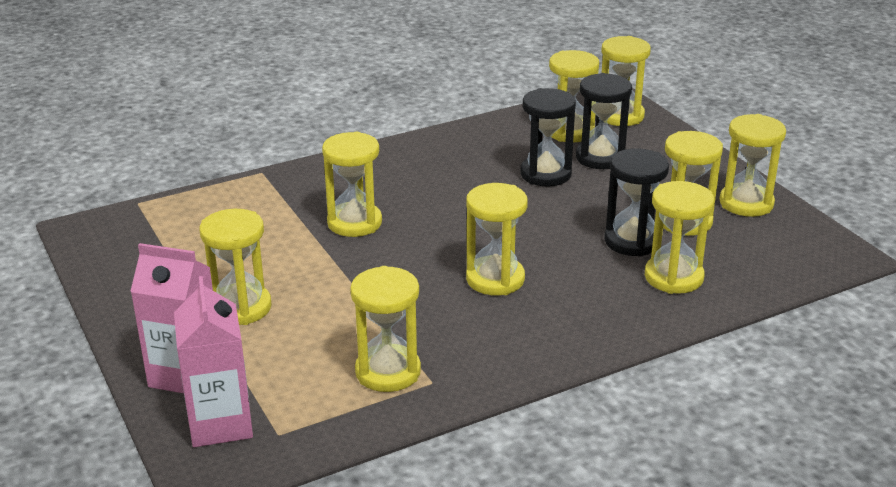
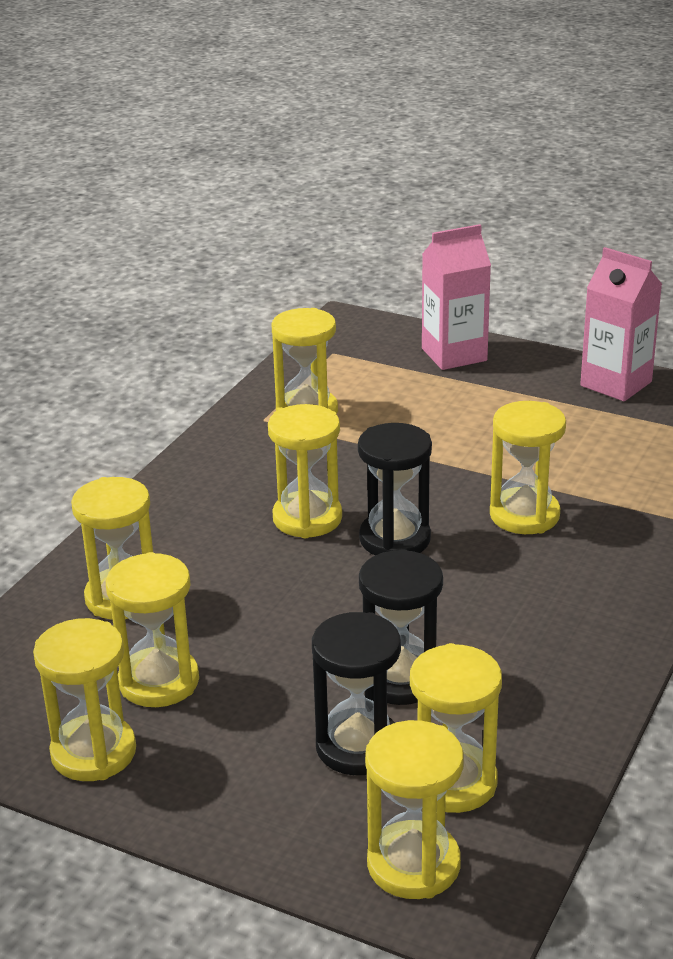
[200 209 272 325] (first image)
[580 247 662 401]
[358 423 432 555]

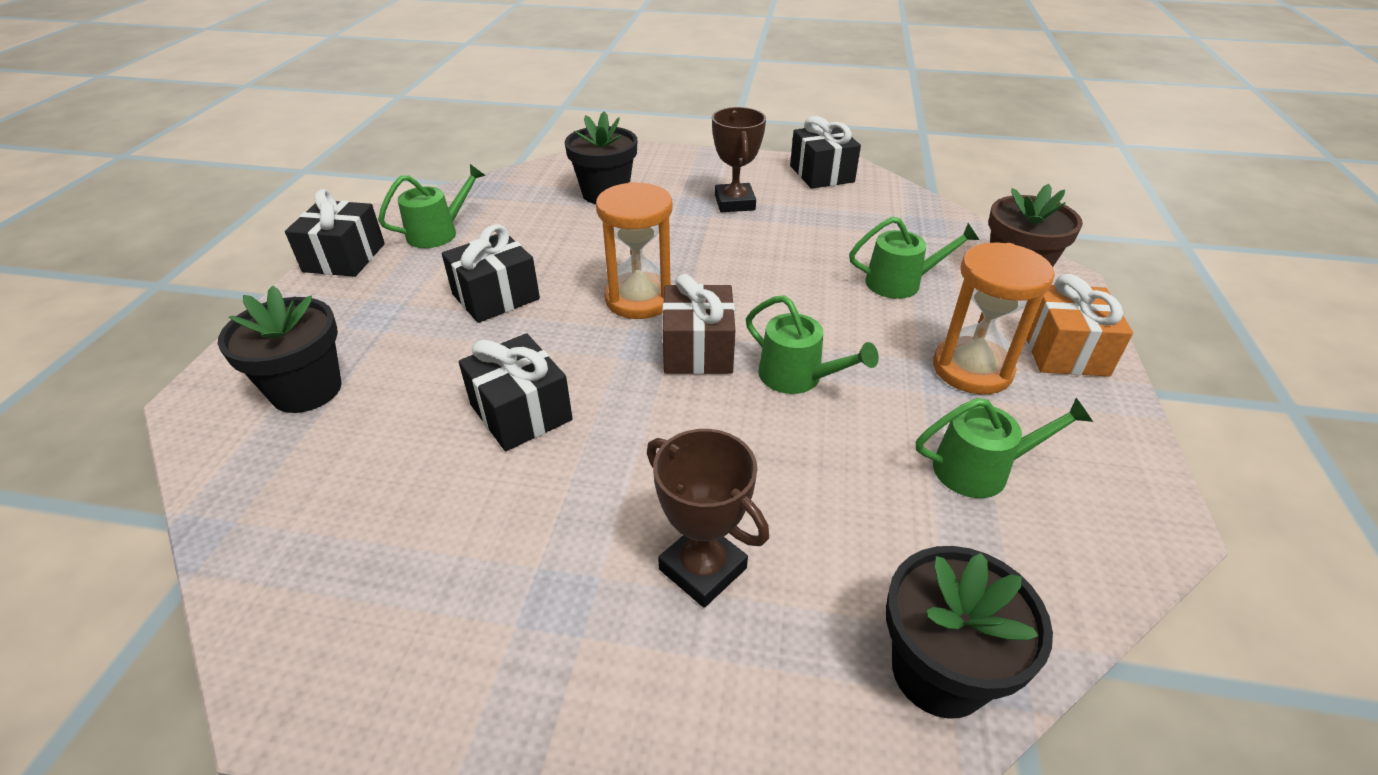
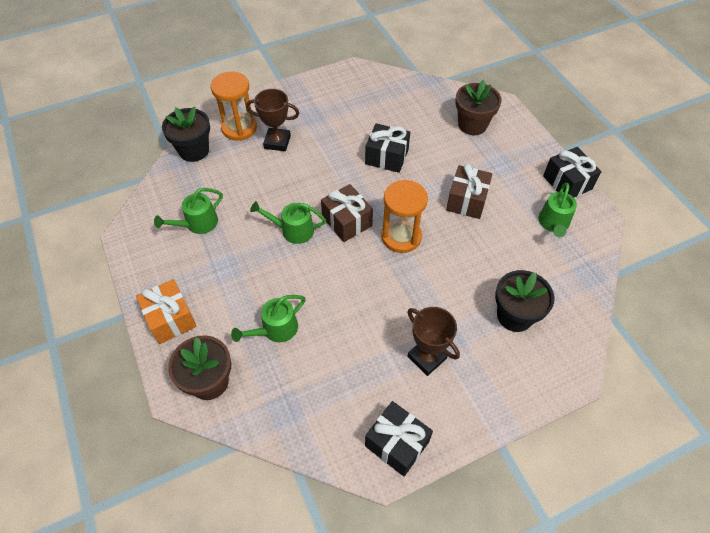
[211 72 257 141]
[455 80 502 135]
[446 164 492 219]

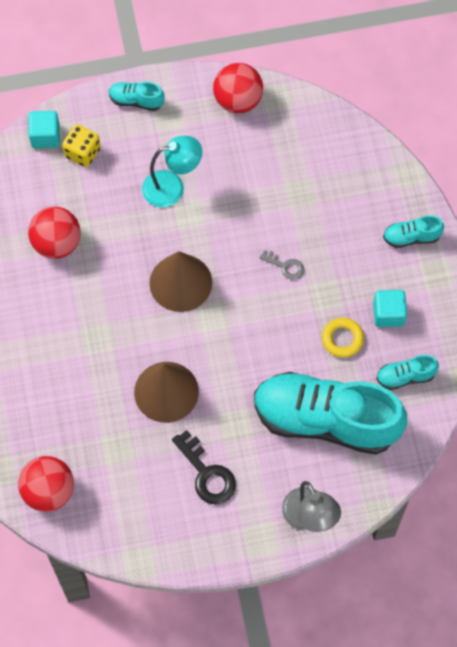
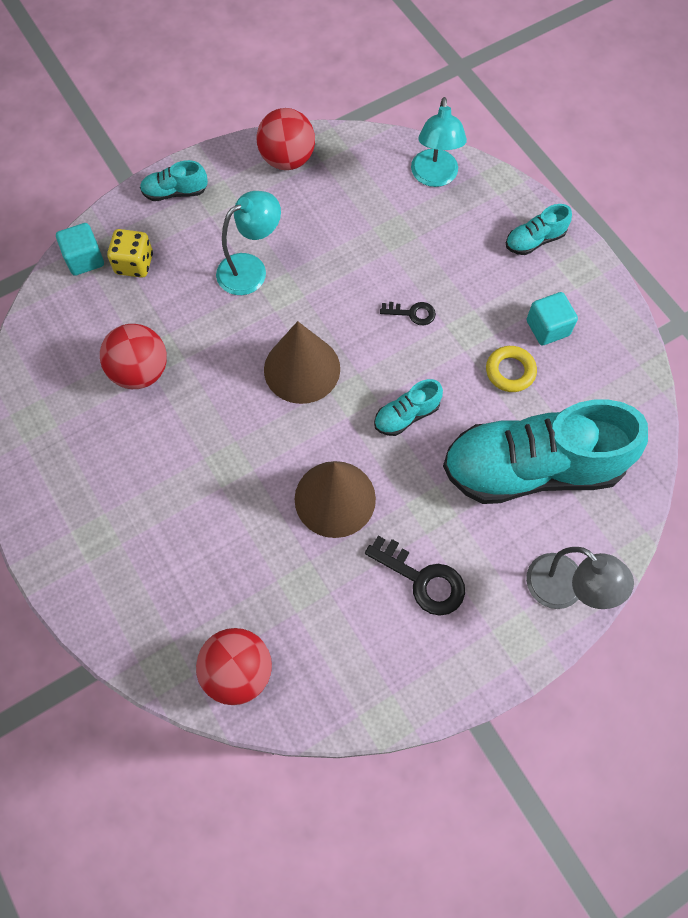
[411 97 467 187]
[374 379 443 436]
[380 302 436 325]

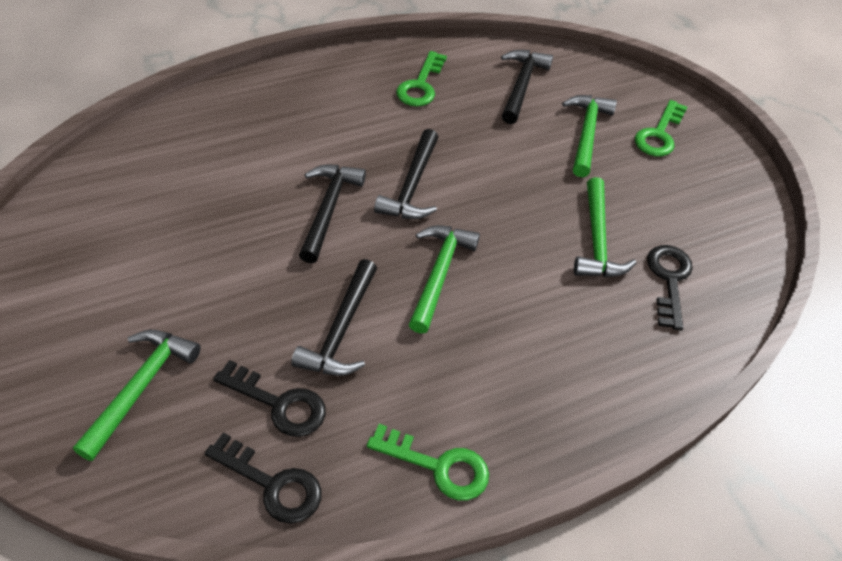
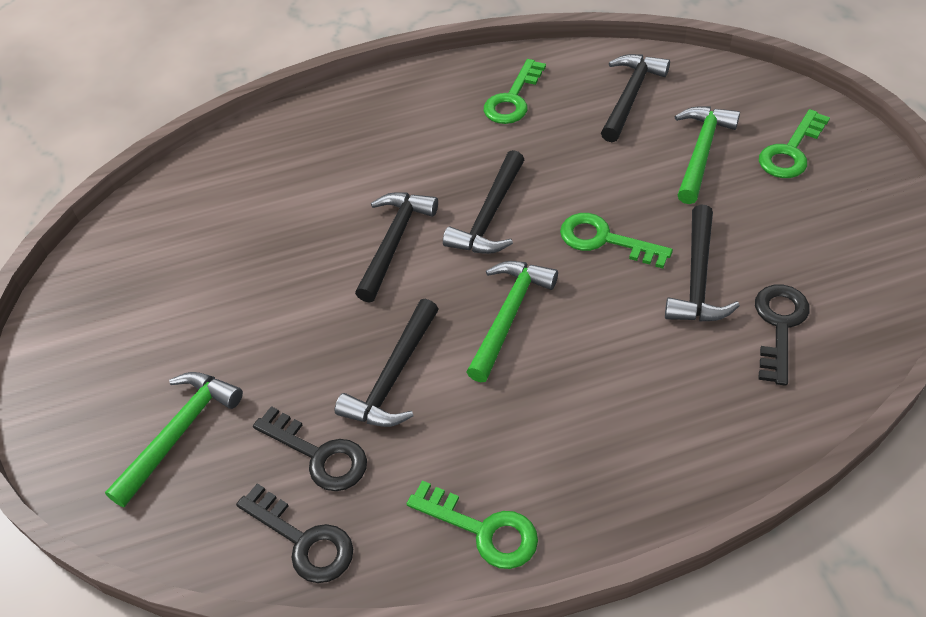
[560 213 673 268]
[665 204 740 322]

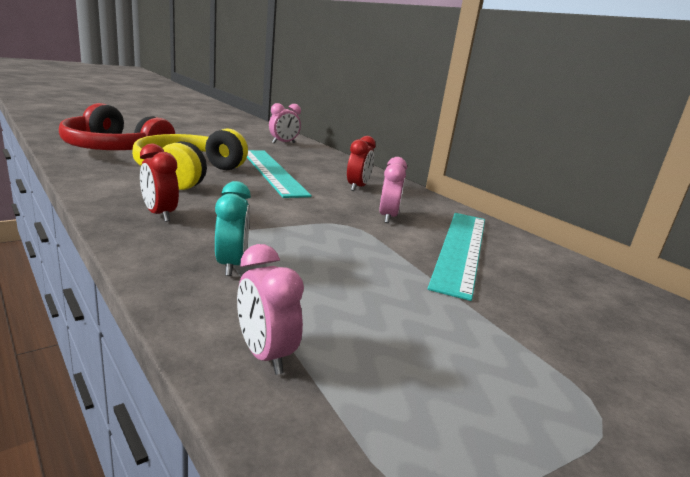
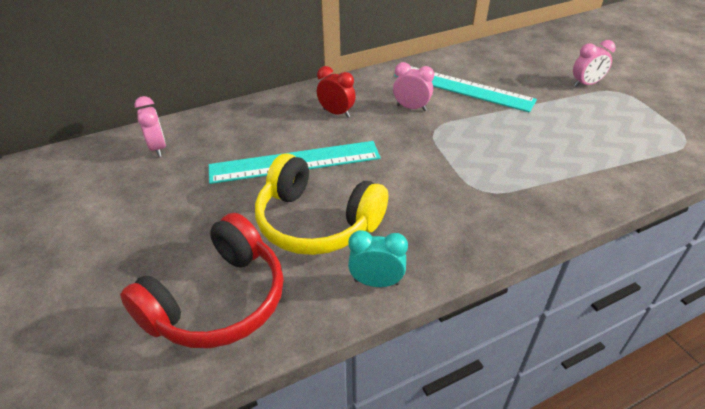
[140 144 179 222] (first image)
[348 230 408 287]
[573 40 616 87]

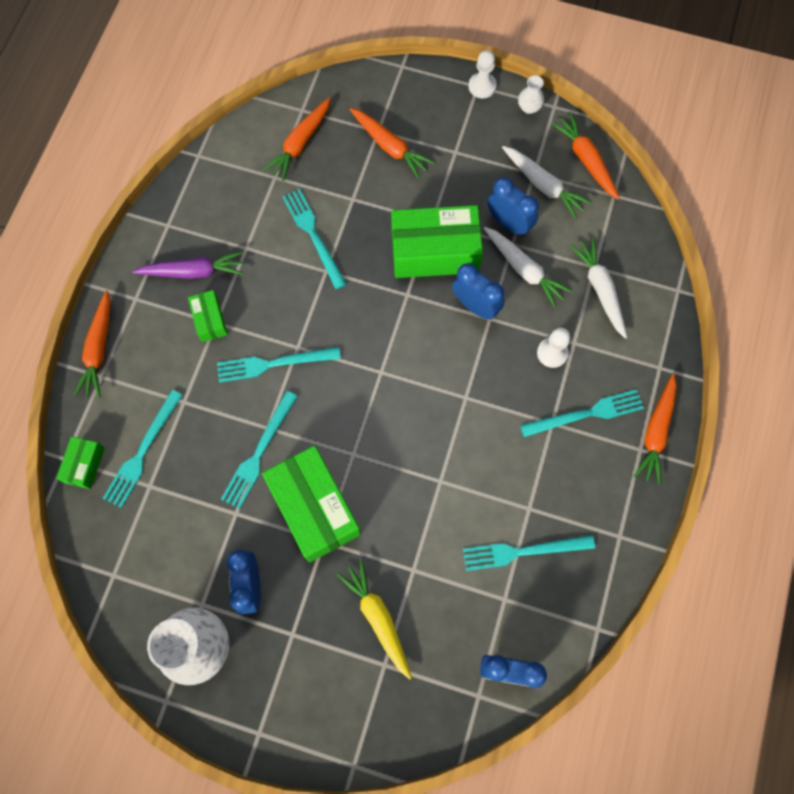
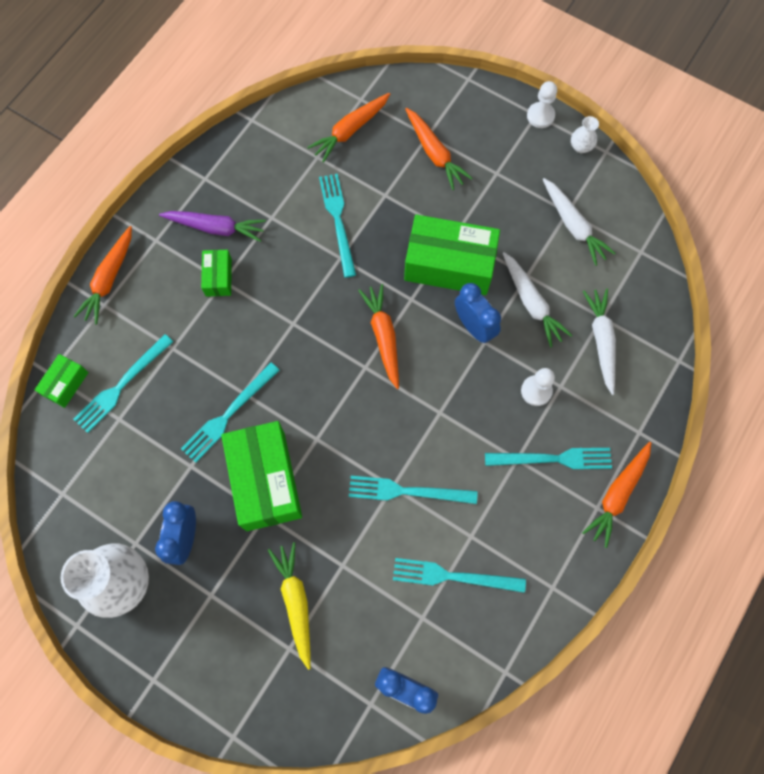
[487 177 539 237] (first image)
[349 476 478 504]
[358 284 399 389]

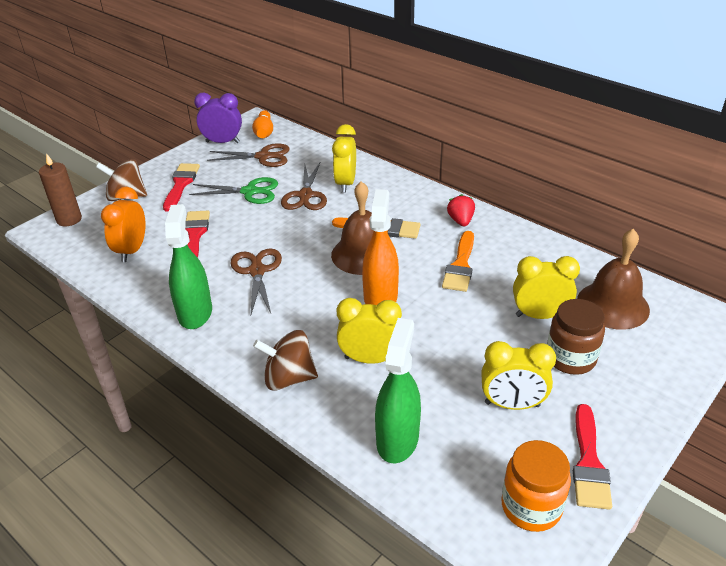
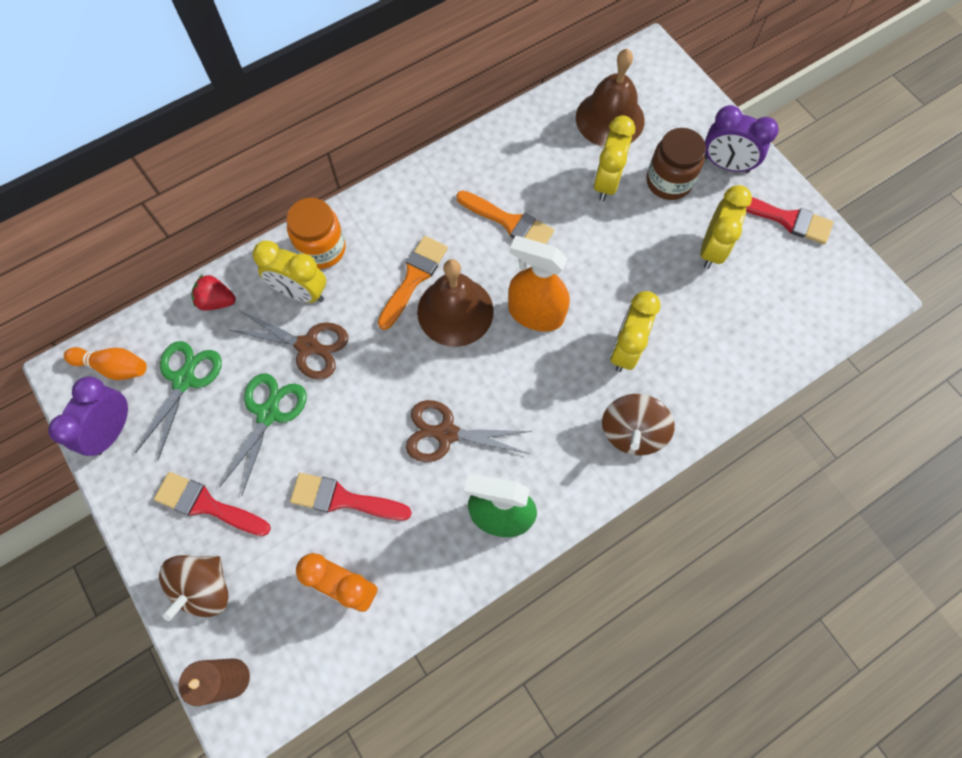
[375 318 421 463] (first image)
[705 105 779 173]
[192 274 236 310]
[286 198 346 269]
[135 341 222 460]

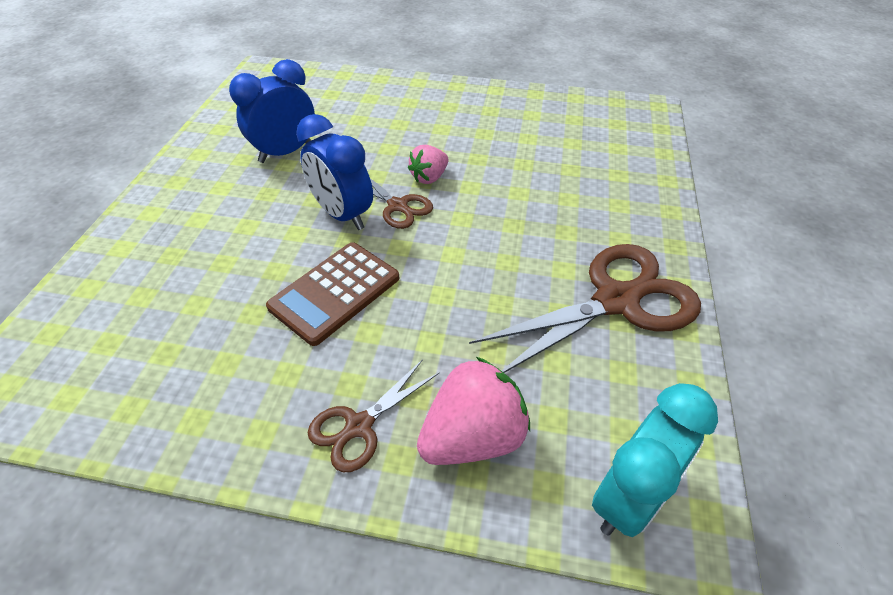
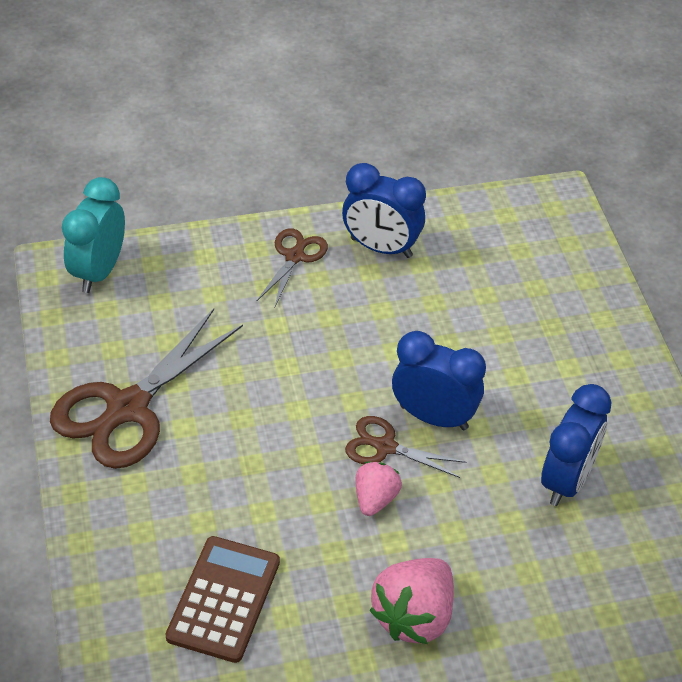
[342 163 426 258]
[165 536 280 663]
[369 558 454 644]

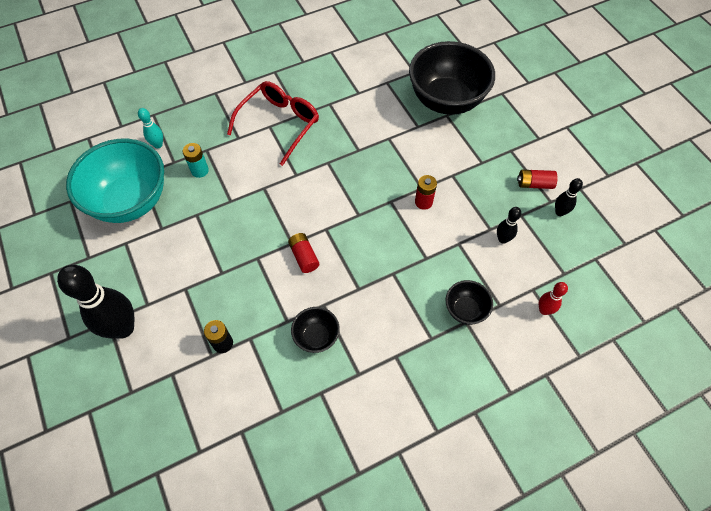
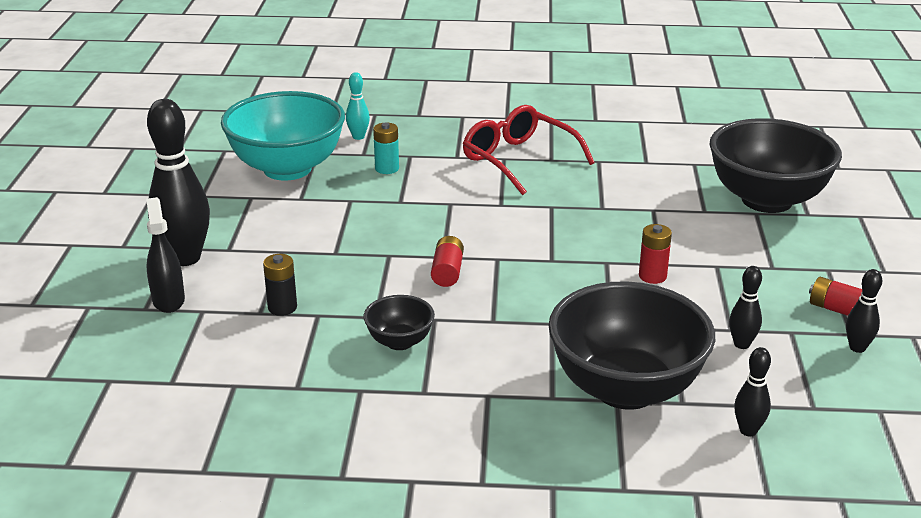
[146 197 185 313]
[734 347 771 436]
[463 105 595 195]
[548 281 715 410]

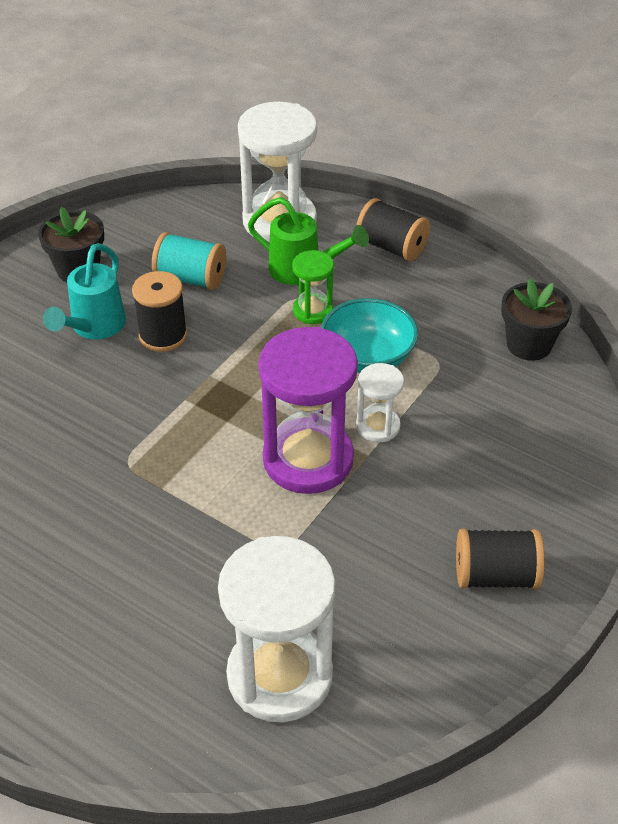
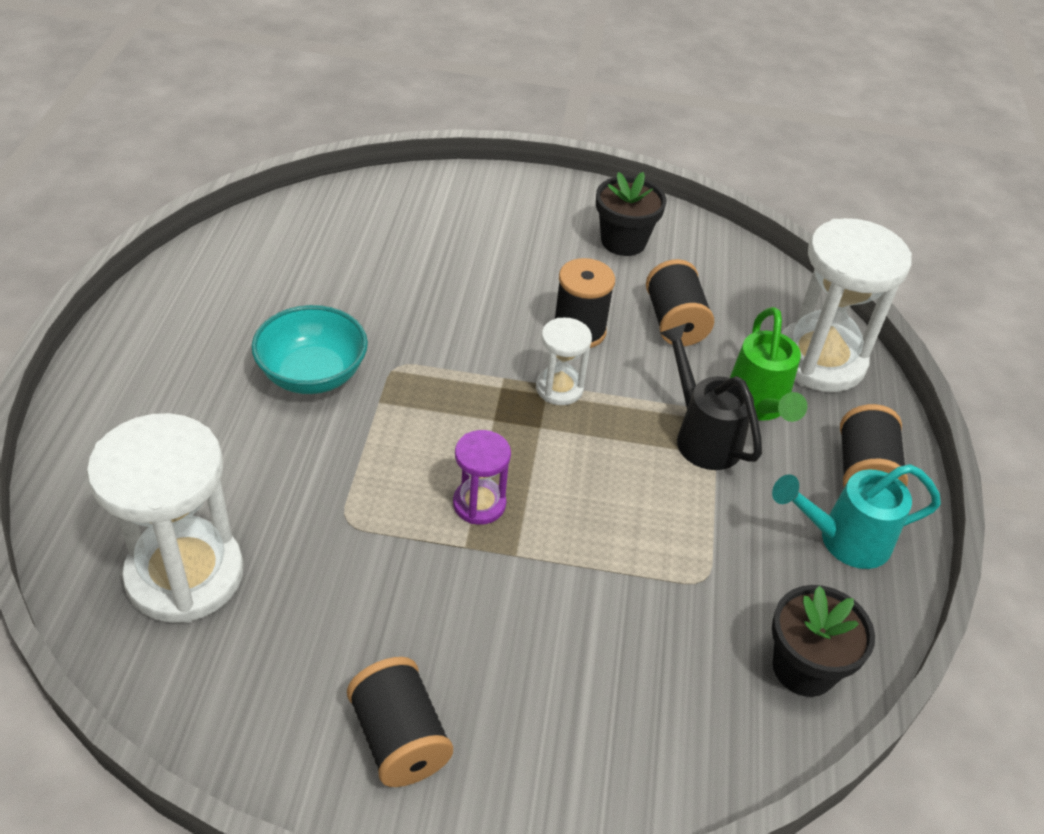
[772 464 941 569]
[251 305 368 394]
[536 317 592 405]
[660 324 762 470]
[646 259 714 346]
[453 430 511 525]

